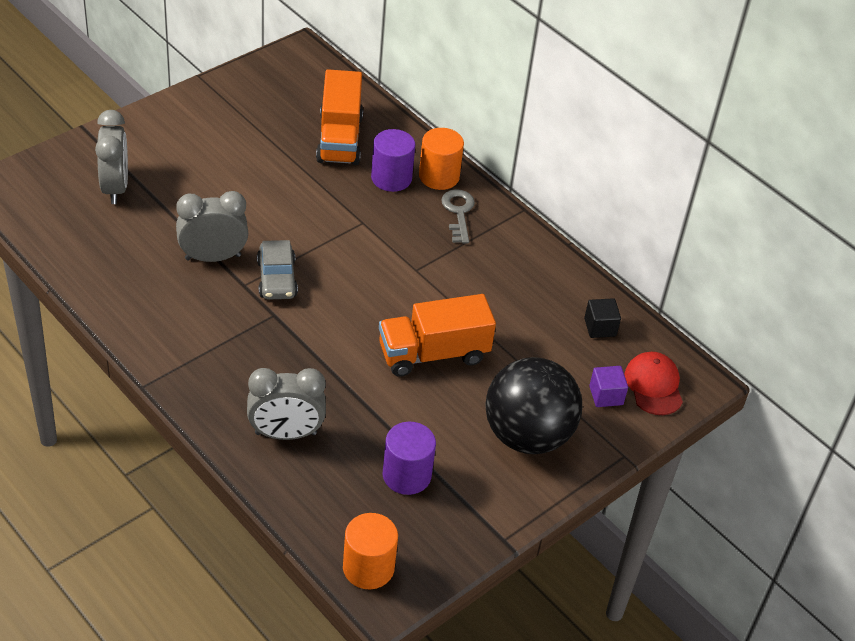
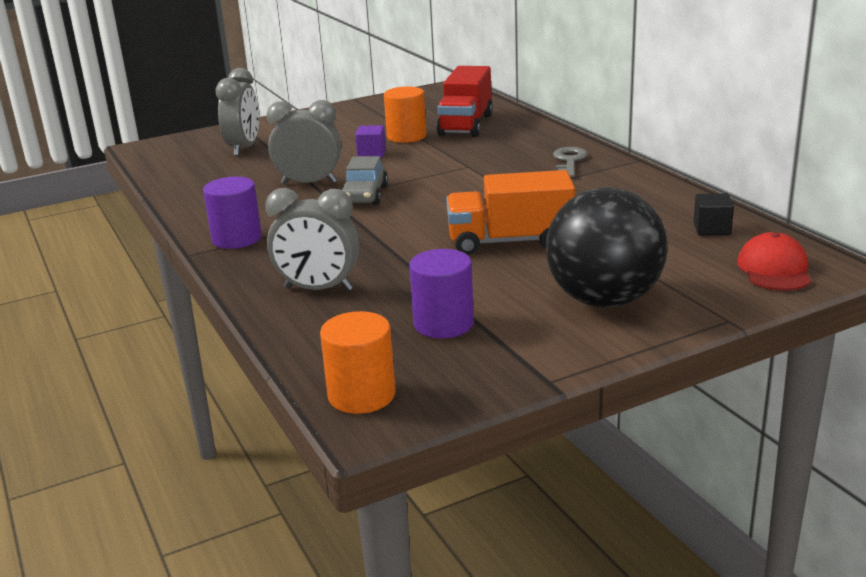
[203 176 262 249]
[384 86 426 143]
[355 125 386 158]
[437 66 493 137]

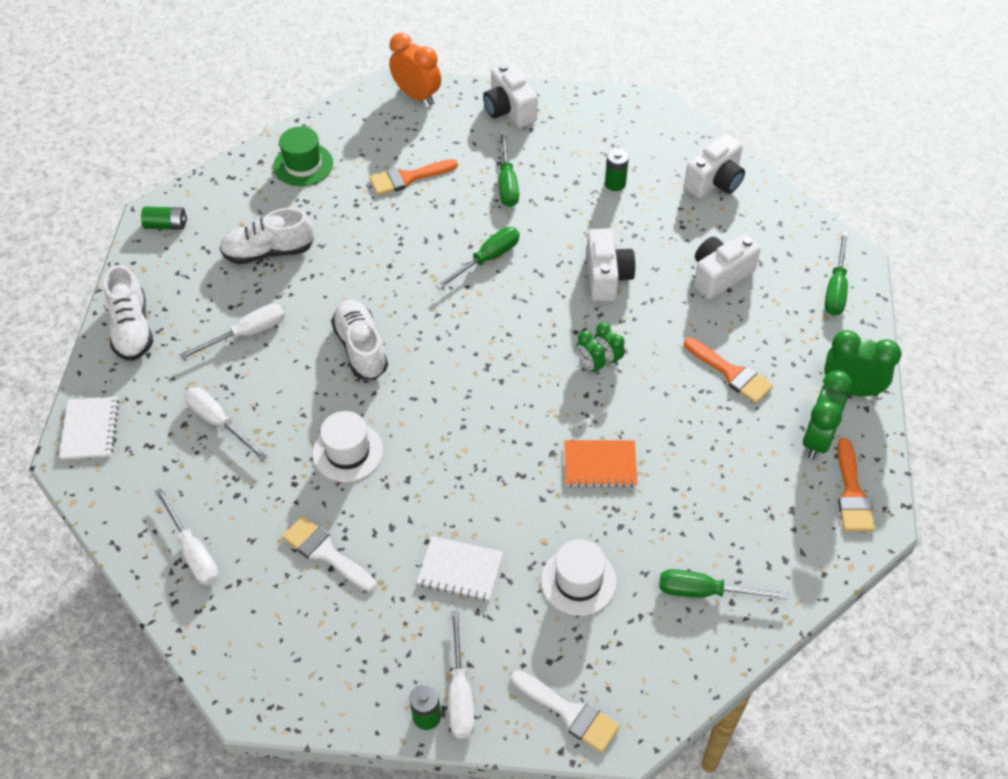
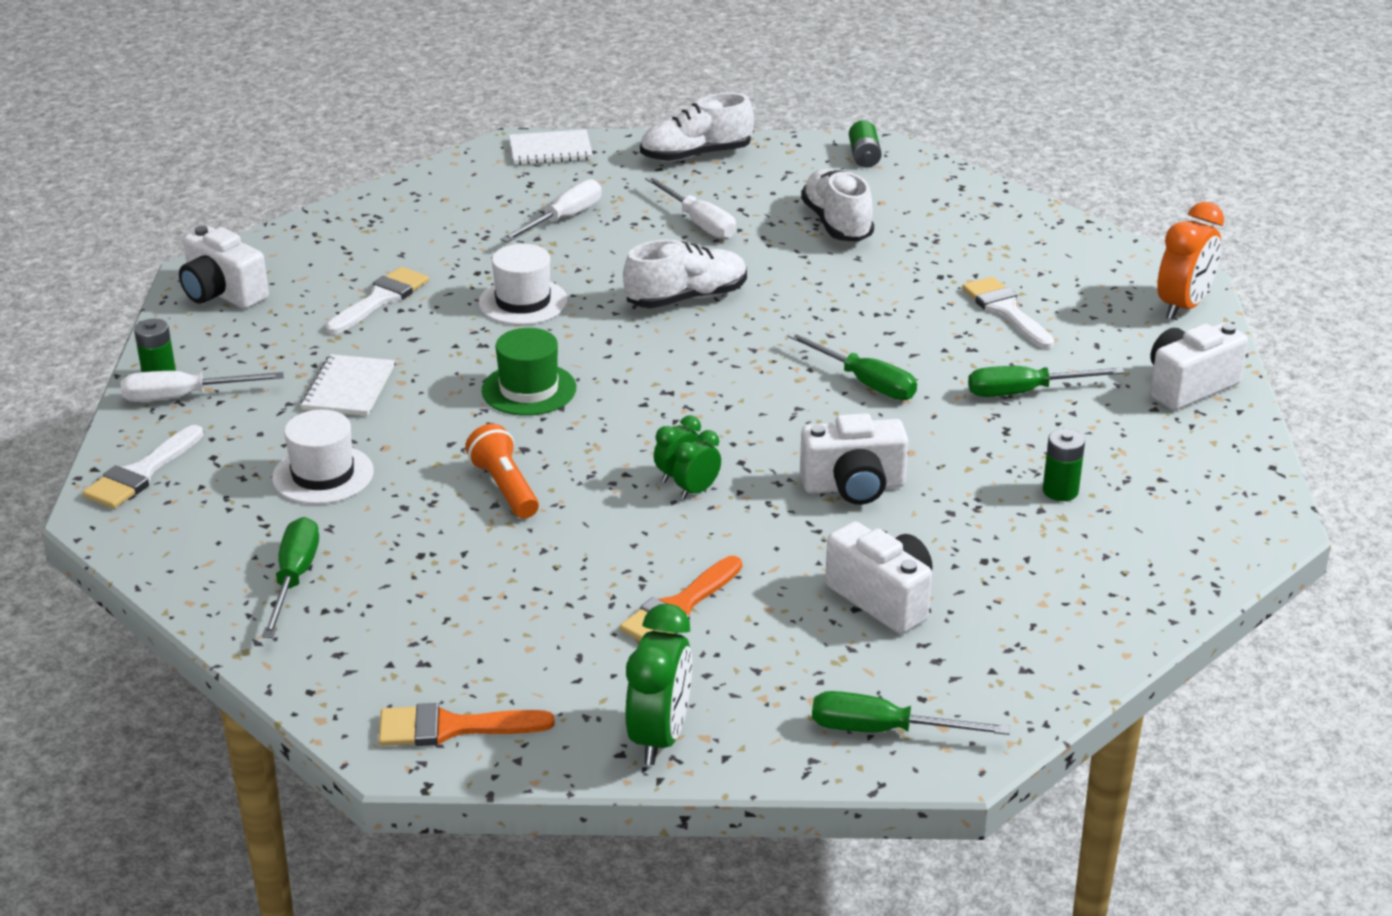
[155 488 219 586] (first image)
[802 370 853 459] (first image)
[481 328 576 416]
[179 226 269 309]
[465 424 539 519]
[962 277 1054 349]

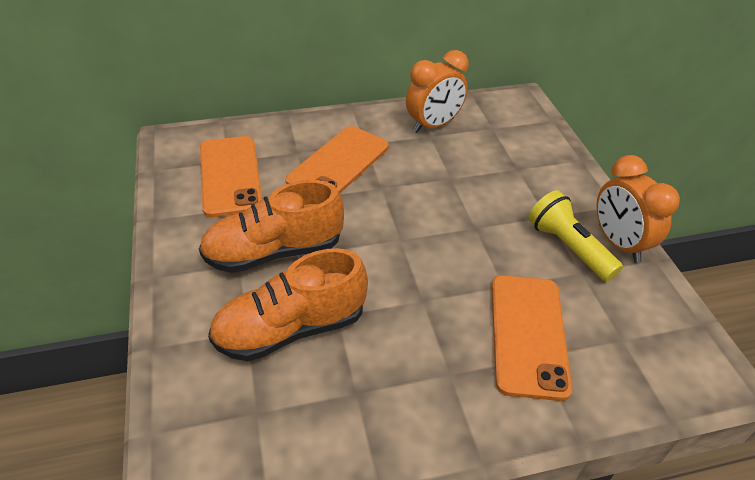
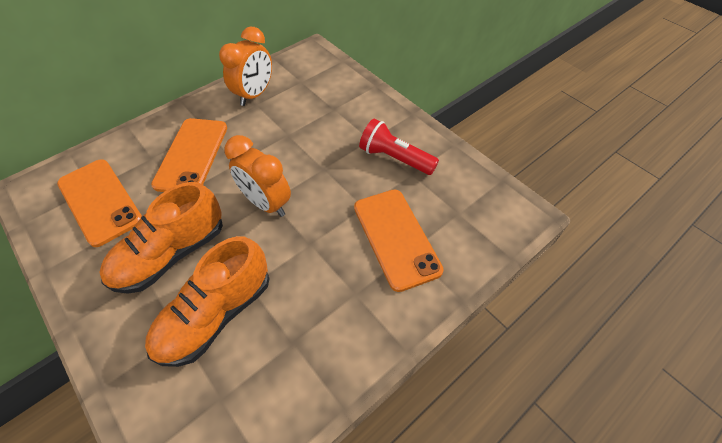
[225 135 291 217]
[359 119 439 175]

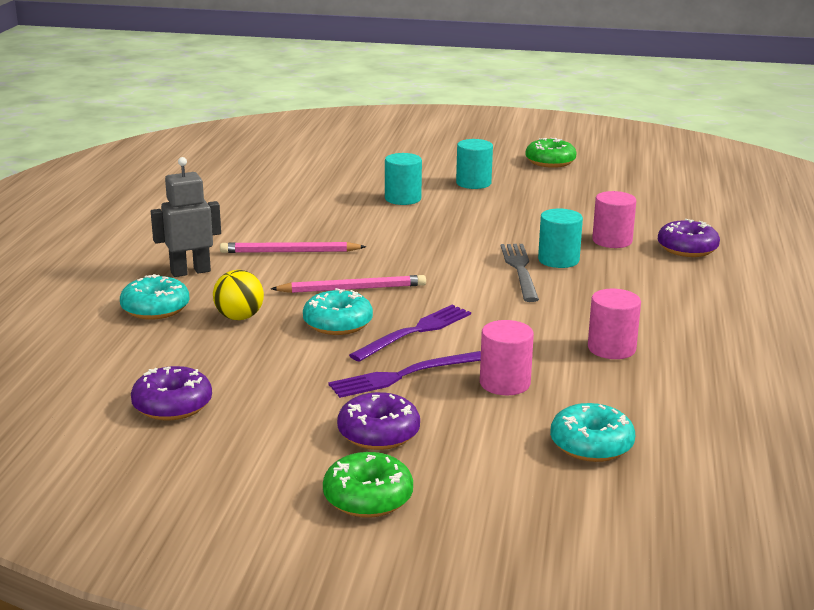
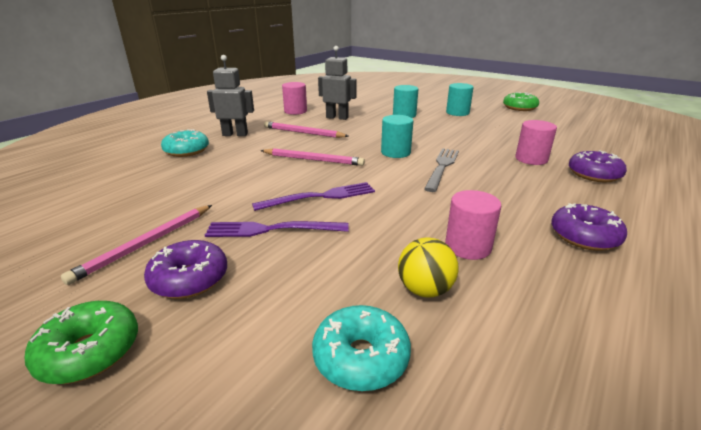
[303 288 373 335] (first image)
[61 205 212 285]
[318 46 357 120]
[551 203 627 251]
[398 238 459 298]
[282 82 307 115]
[381 115 413 158]

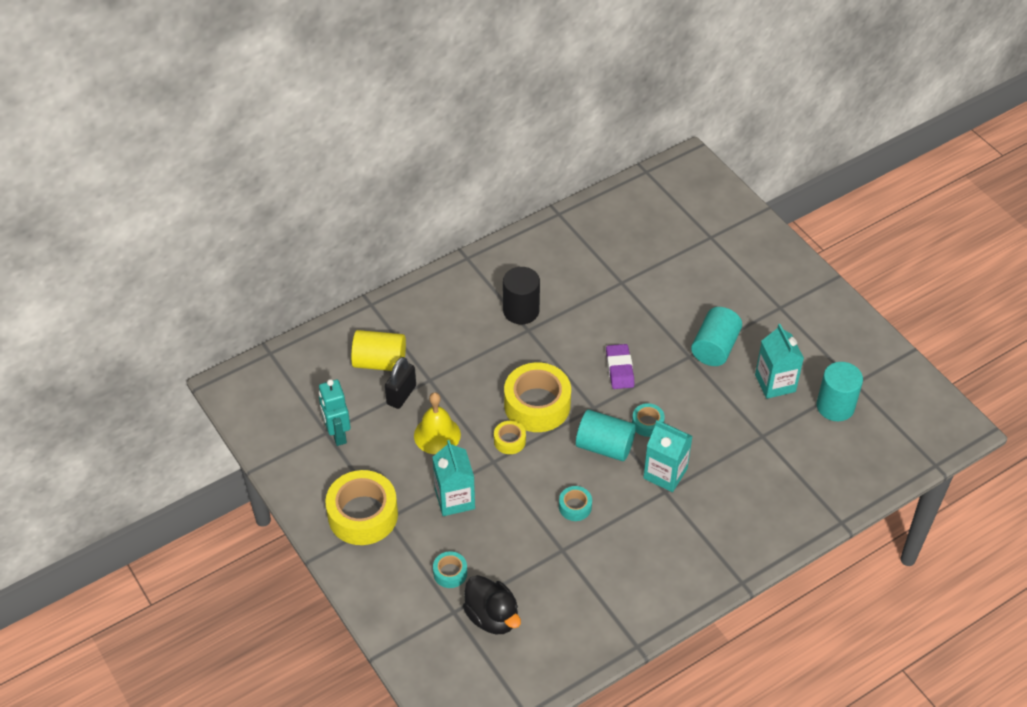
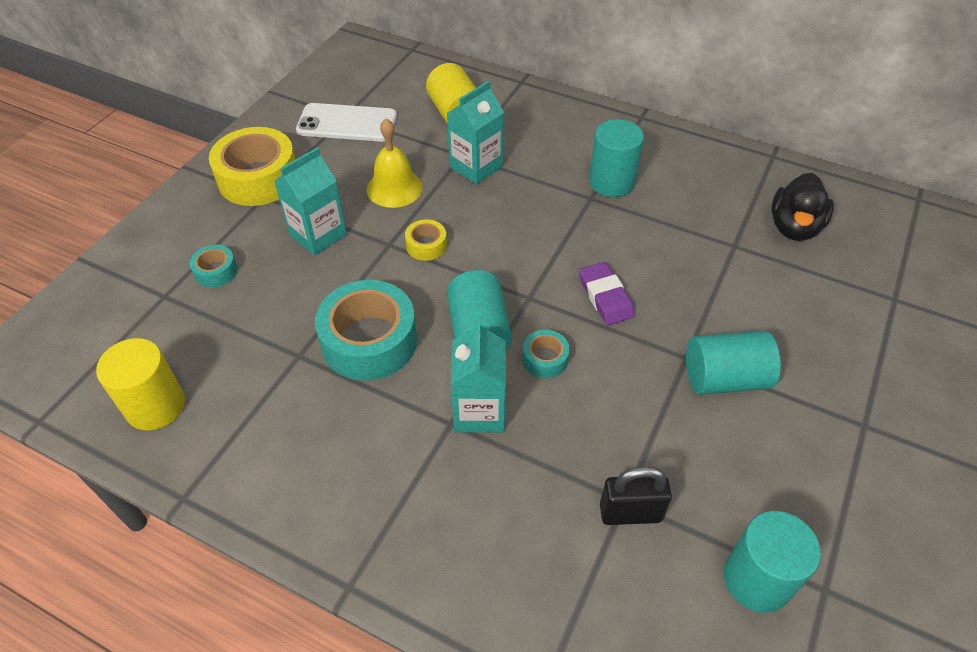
[504 362 571 432] (first image)
[96 338 185 431]
[600 466 672 525]
[771 173 834 241]
[447 81 504 185]
[296 103 397 142]
[589 119 644 197]
[579 262 635 325]
[315 280 417 381]

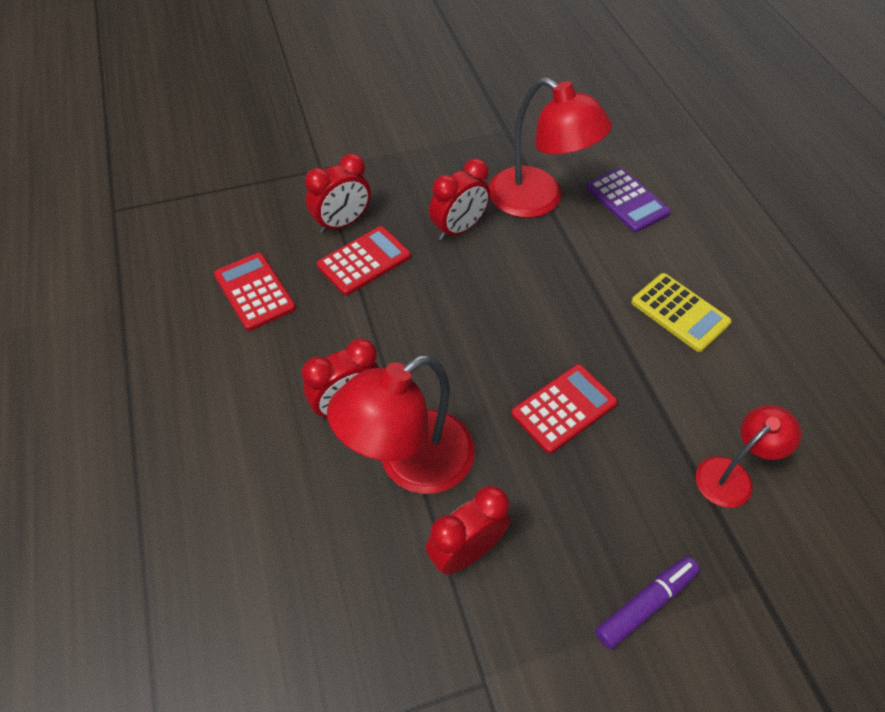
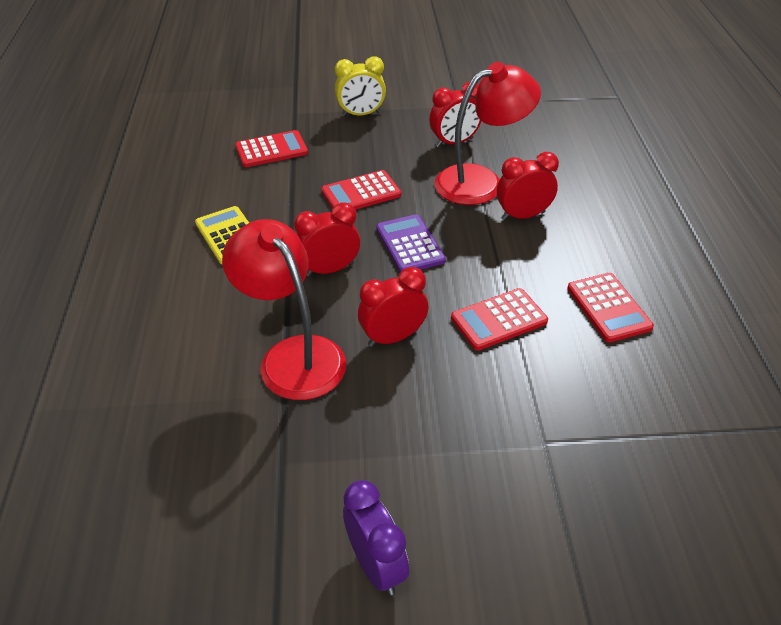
[343 480 409 595]
[294 202 360 276]
[376 214 446 272]
[335 56 386 117]
[235 130 308 167]

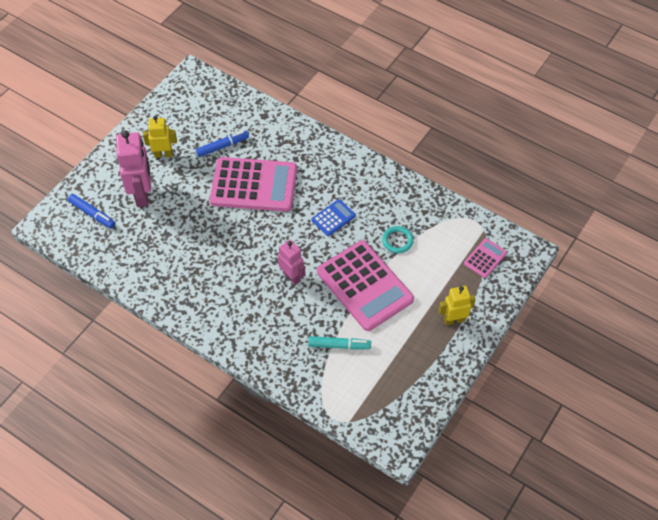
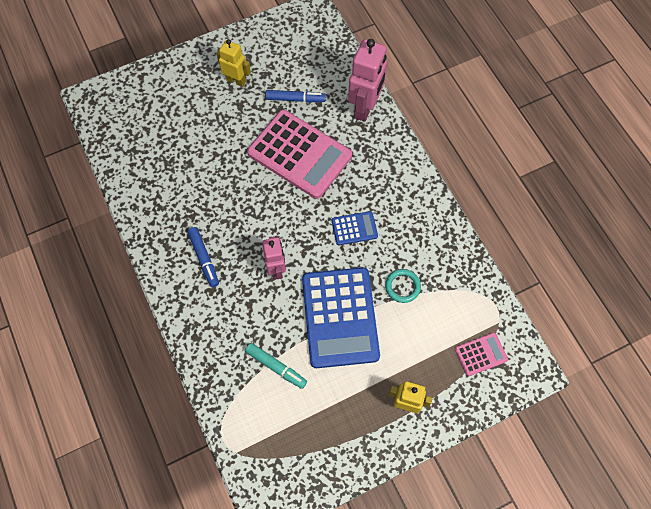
[187 227 219 287]
[348 39 387 122]
[302 267 380 368]

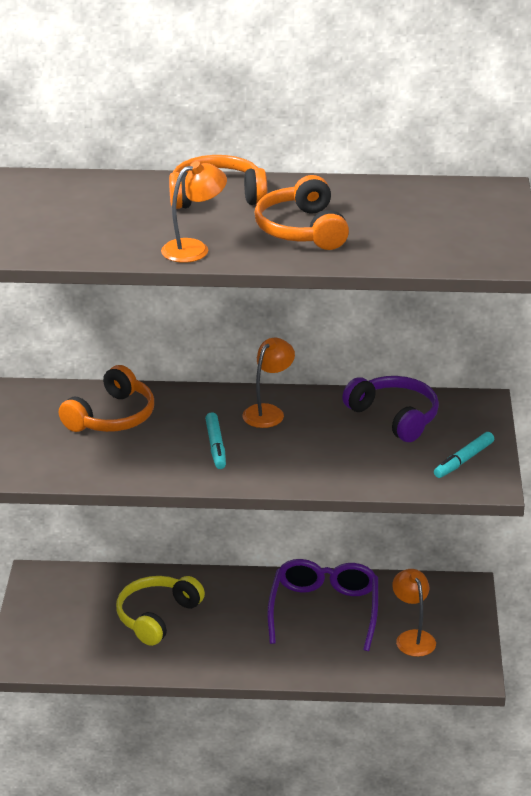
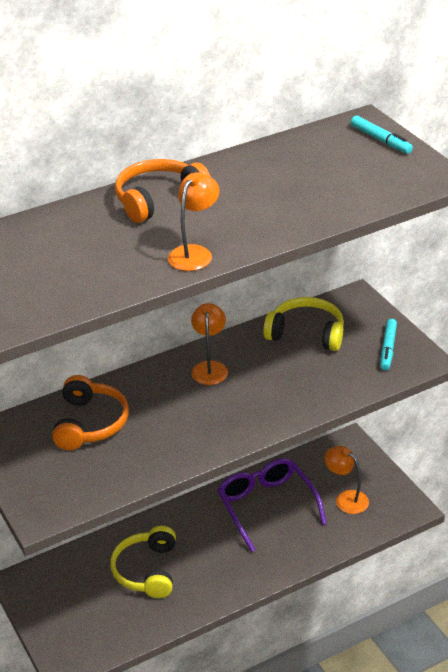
[255 175 349 250] (first image)
[351 116 413 154]
[263 297 344 351]

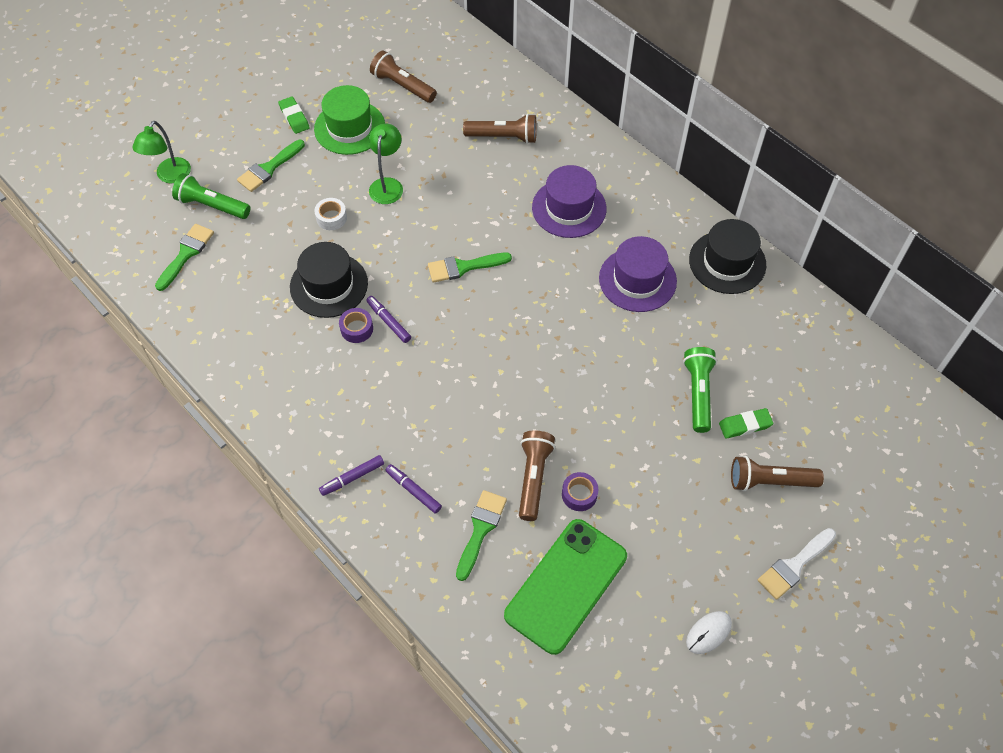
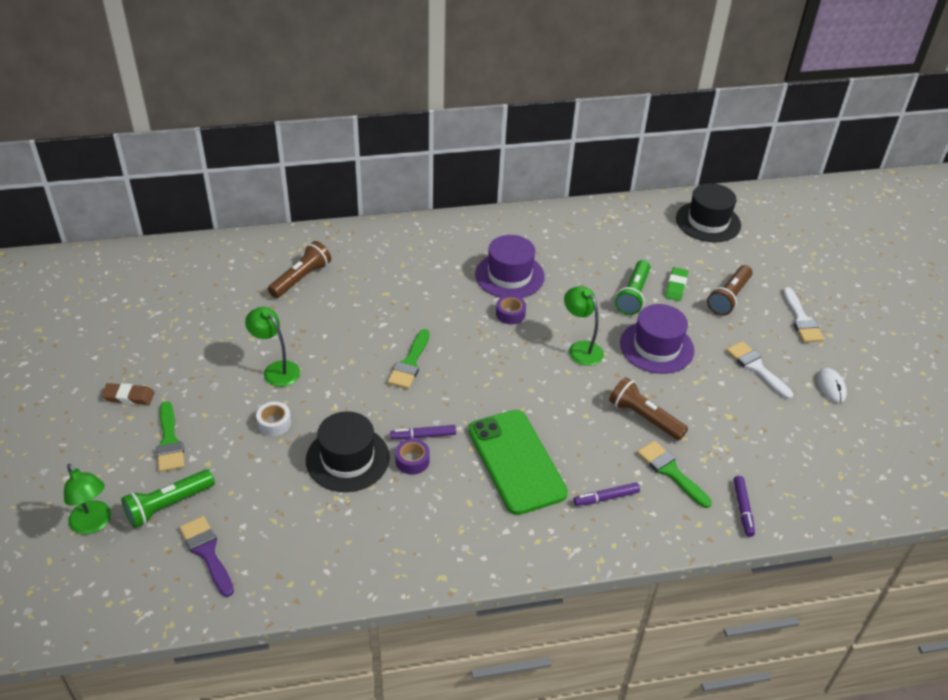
[314 85 385 155] (first image)
[370 50 437 103] (first image)
[564 286 604 366]
[726 341 793 399]
[734 476 755 537]
[468 410 568 515]
[620 304 694 374]
[496 295 526 324]
[676 183 741 242]
[179 516 234 597]
[101 383 155 405]
[615 260 651 315]

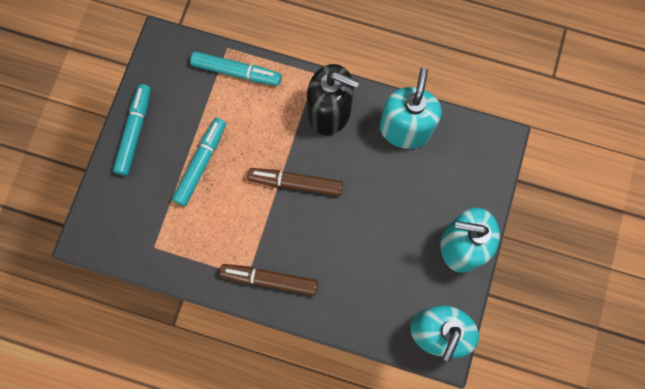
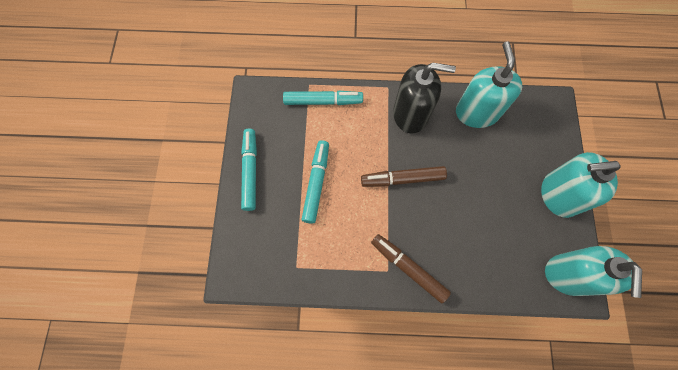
[371 234 451 303]

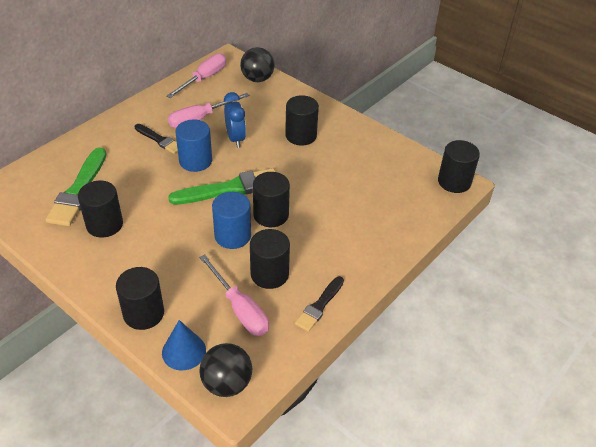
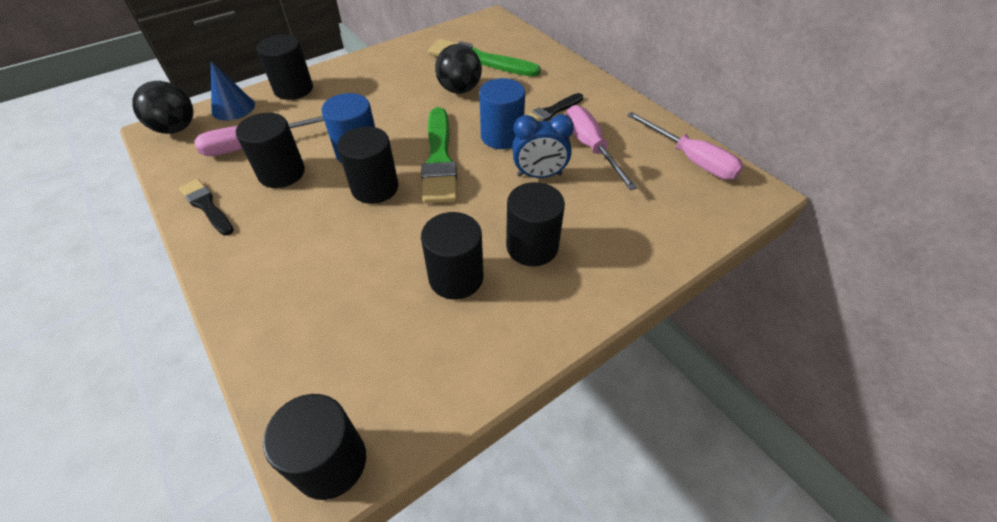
[421 212 483 300]
[435 44 482 94]

